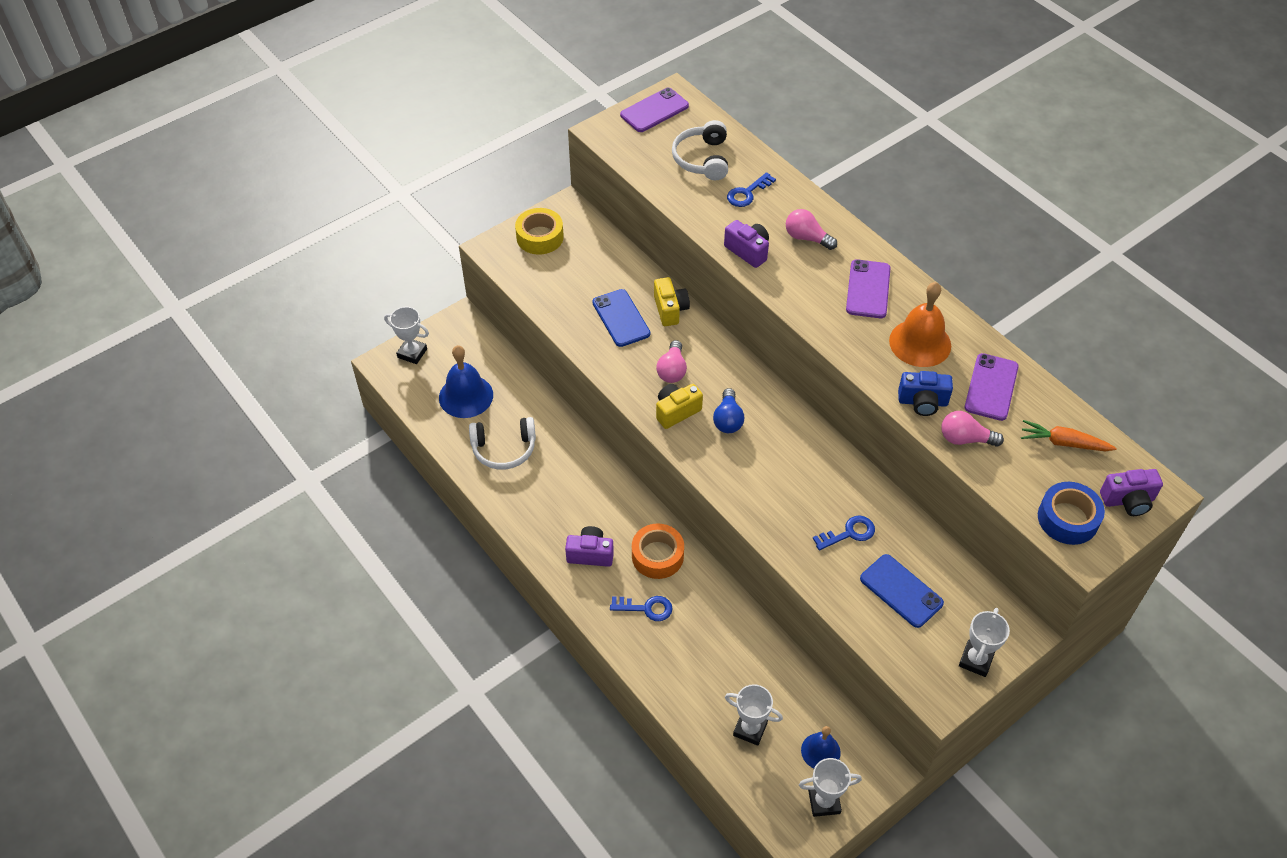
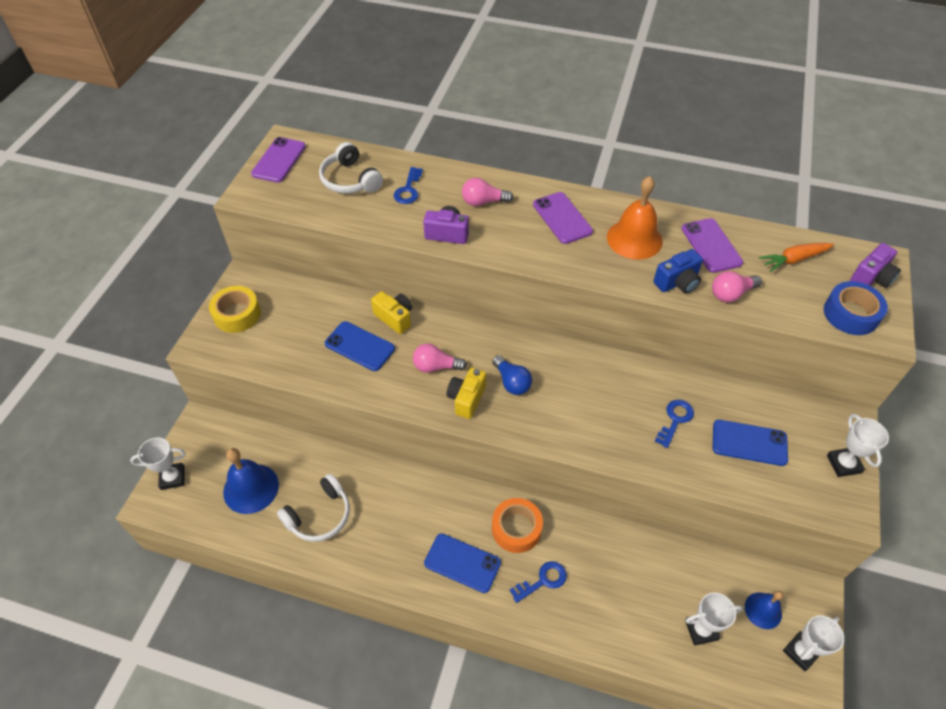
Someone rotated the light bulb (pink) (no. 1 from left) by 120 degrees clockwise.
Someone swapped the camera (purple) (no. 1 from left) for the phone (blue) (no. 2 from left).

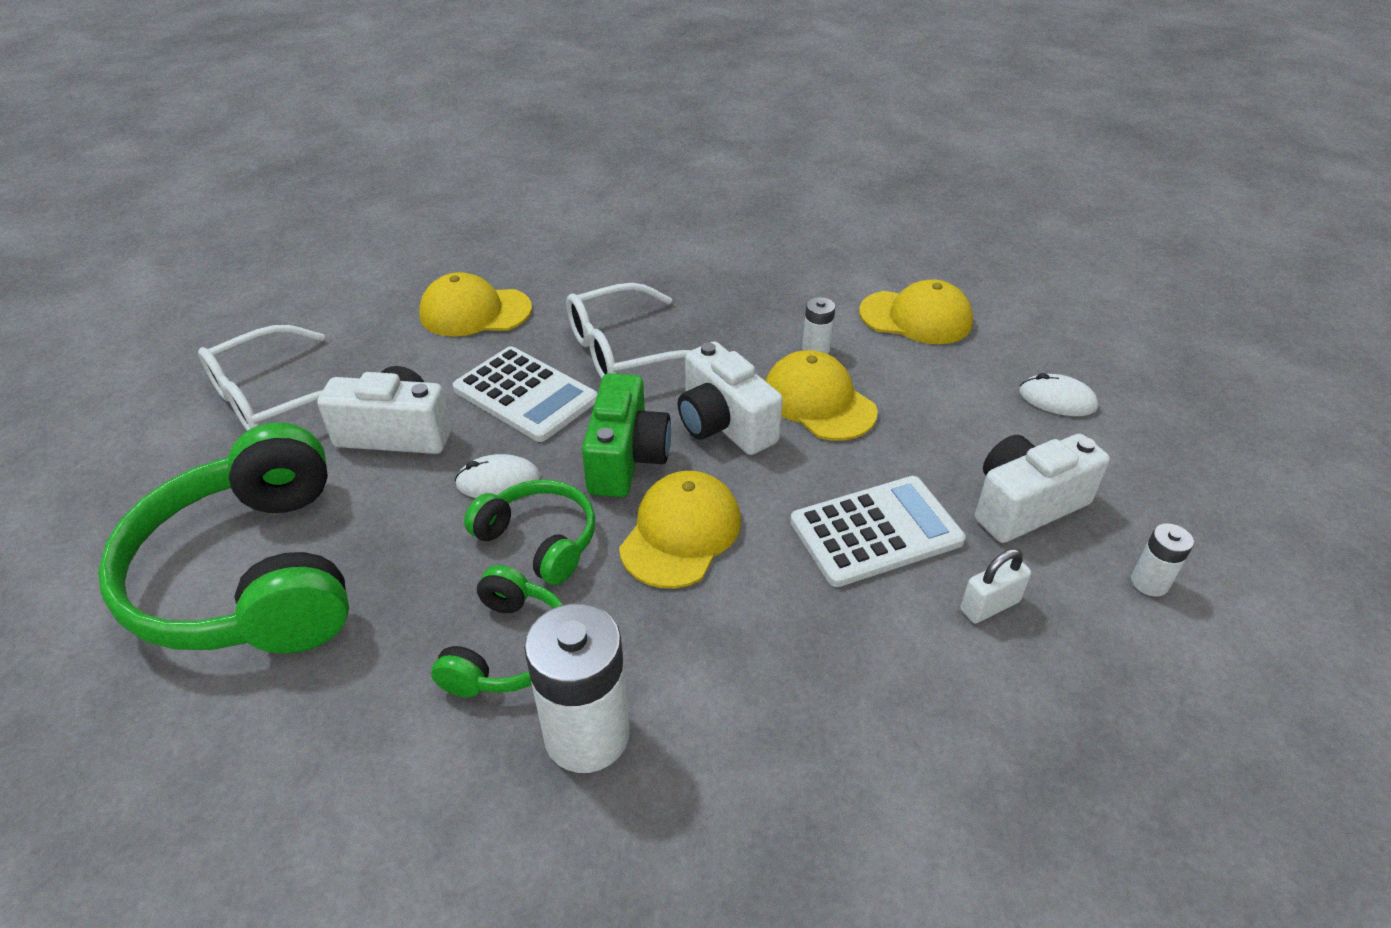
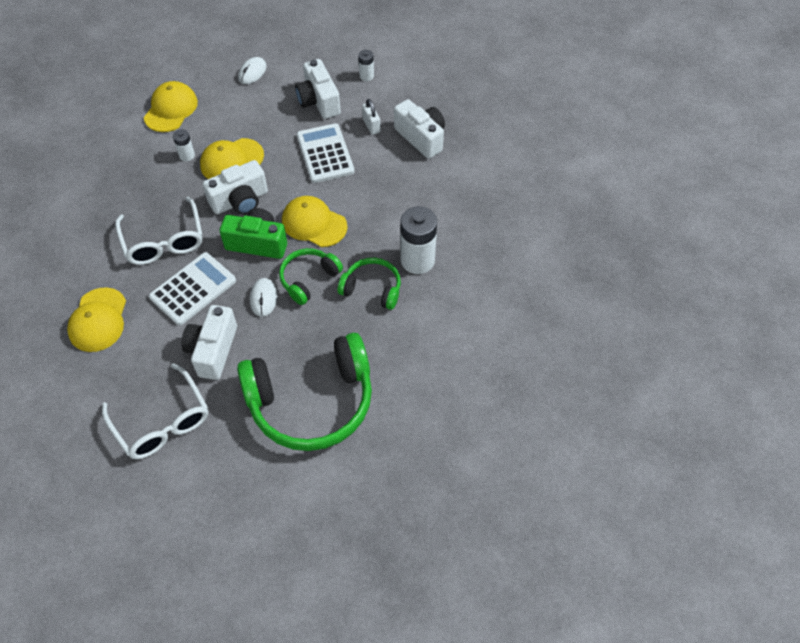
Someone put down the camera (white) (no. 4 from left).

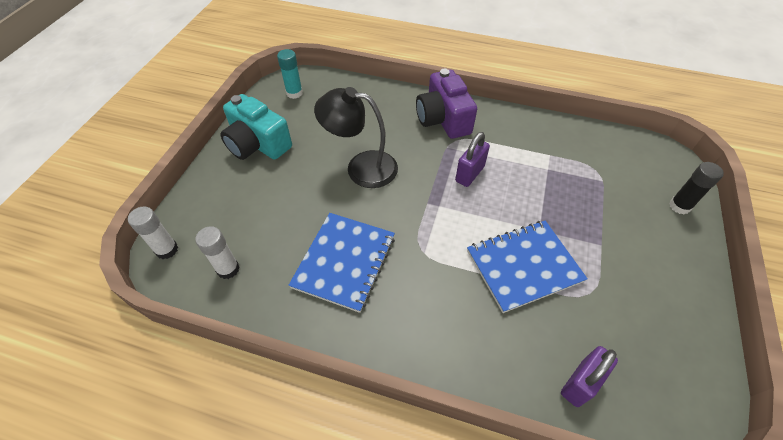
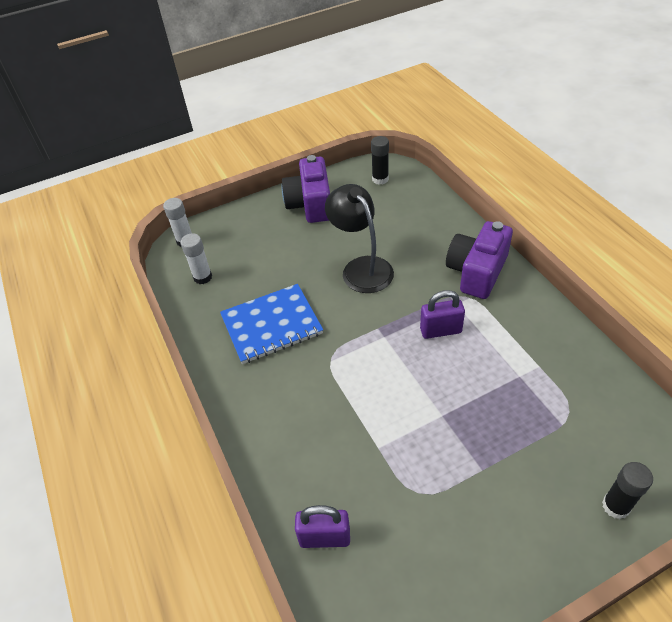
Someone repainted the camera (turquoise), which became the camera (purple) (no. 1 from left).
Someone repainted the glue stick (turquoise), which became the glue stick (black) (no. 1 from left).
Someone took away the notebook (blue) (no. 2 from left).

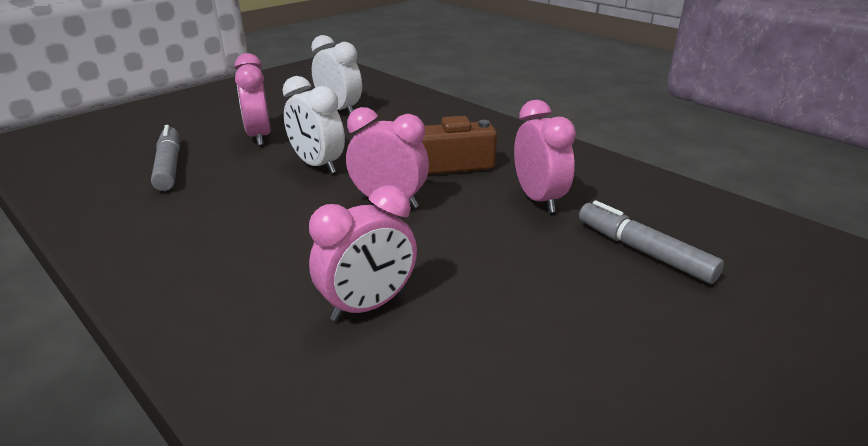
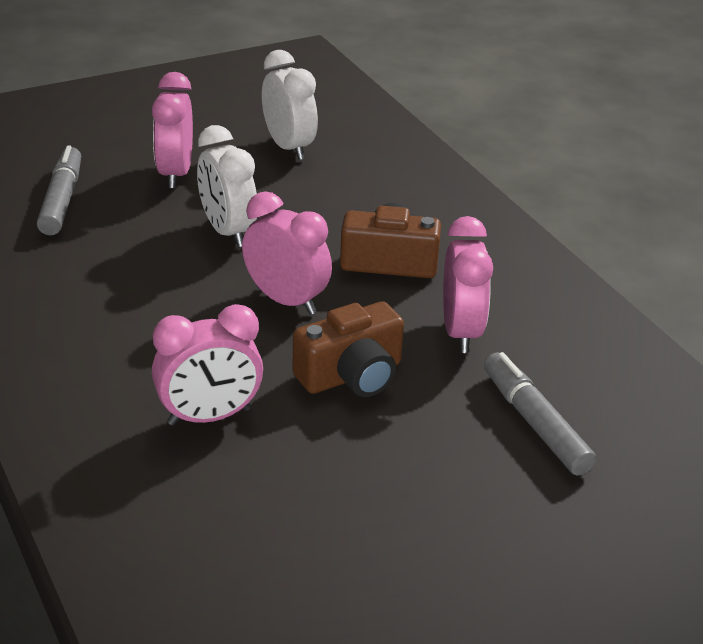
Someone put down the camera (brown) (no. 1 from left).

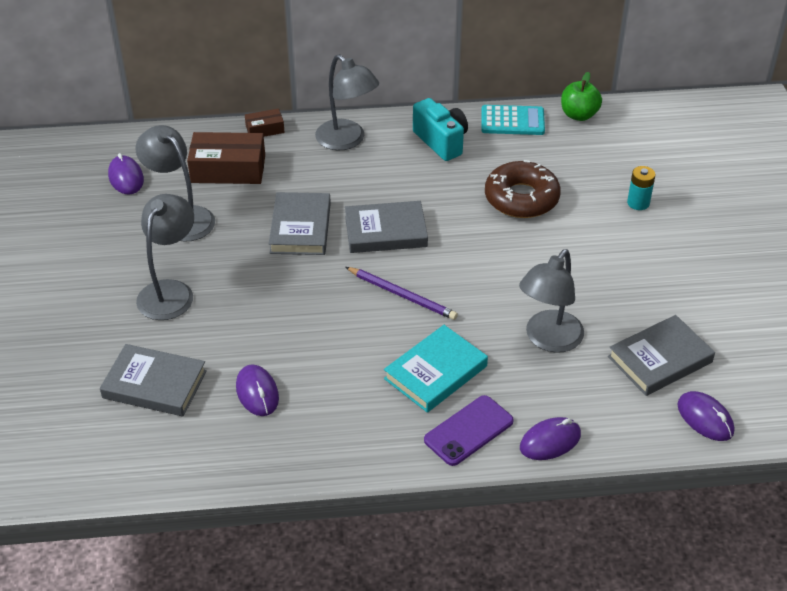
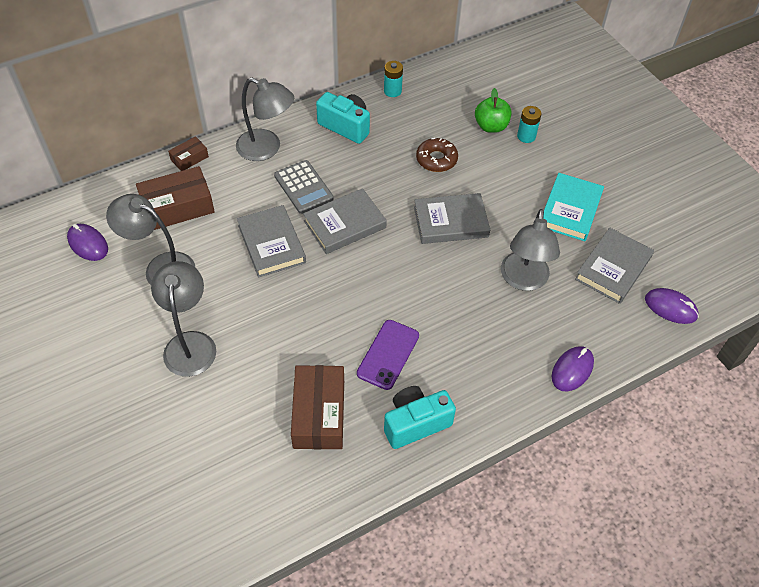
Someone put down the calculator (grey).
Someone swapped the mouse (purple) (no. 2 from left) for the box (brown) (no. 3 from left).
Someone carried the phone (purple).
Someone swapped the calculator (turquoise) for the battery (turquoise) (no. 1 from left).
Someone put down the camera (turquoise) (no. 2 from left).
Someone carried the book (grey) (no. 1 from left in the first image).
Someone scaled the donut (brown) by 0.65.
Someone carried the apple (green).
Someone carried the book (turquoise).
Someone took away the pencil (purple).

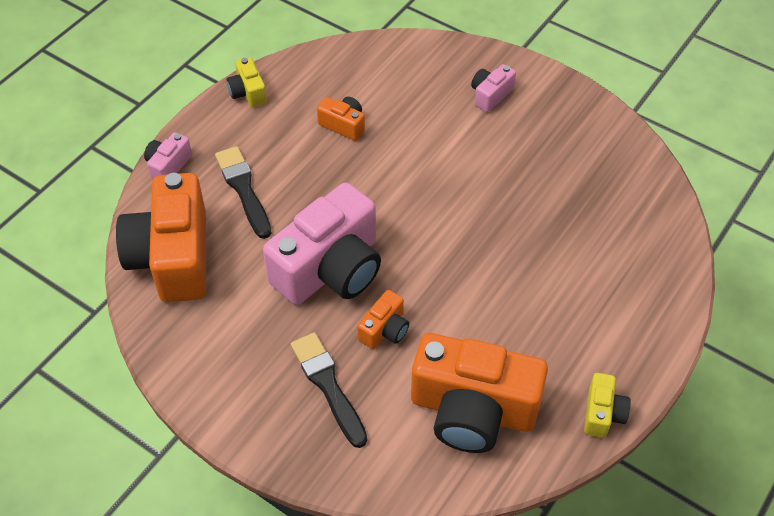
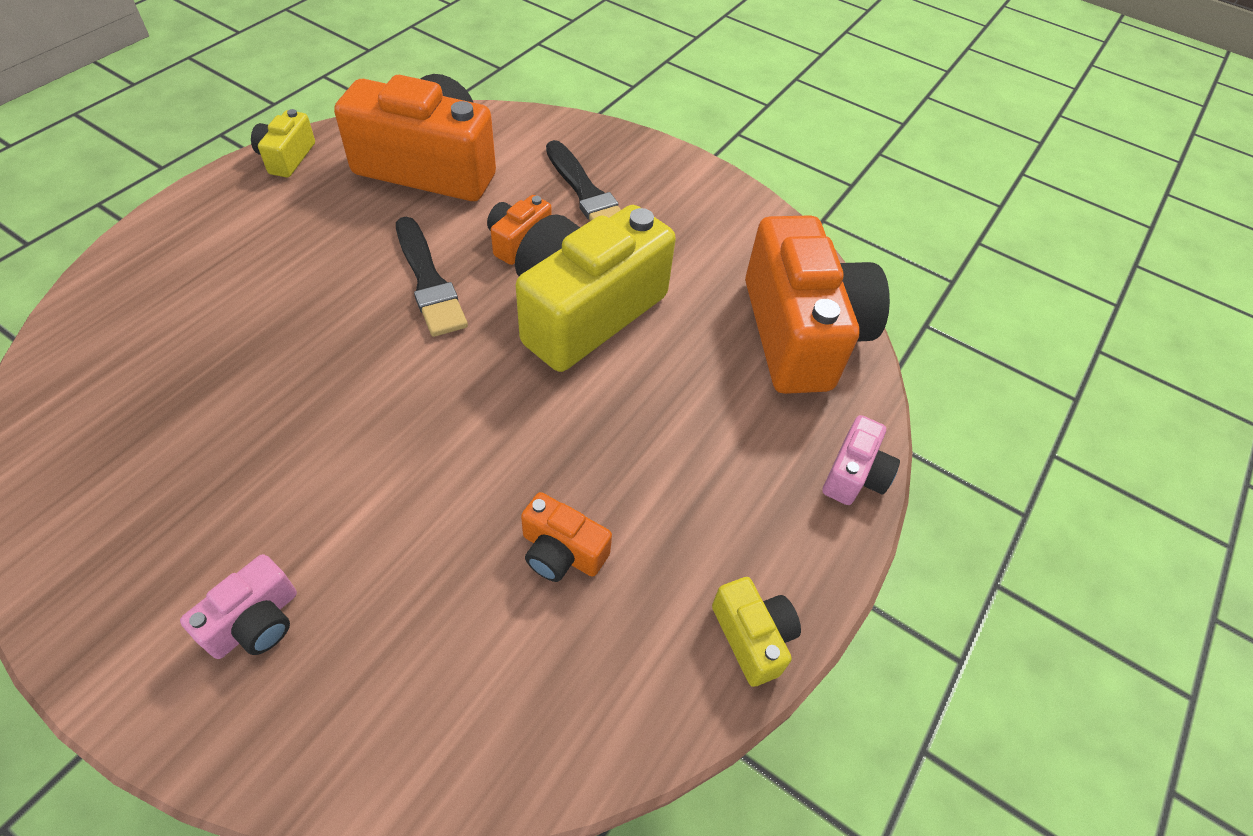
Someone carried the brush (black) (no. 1 from left).
Someone repainted the camera (pink) (no. 2 from left), which became the camera (yellow) (no. 2 from left).

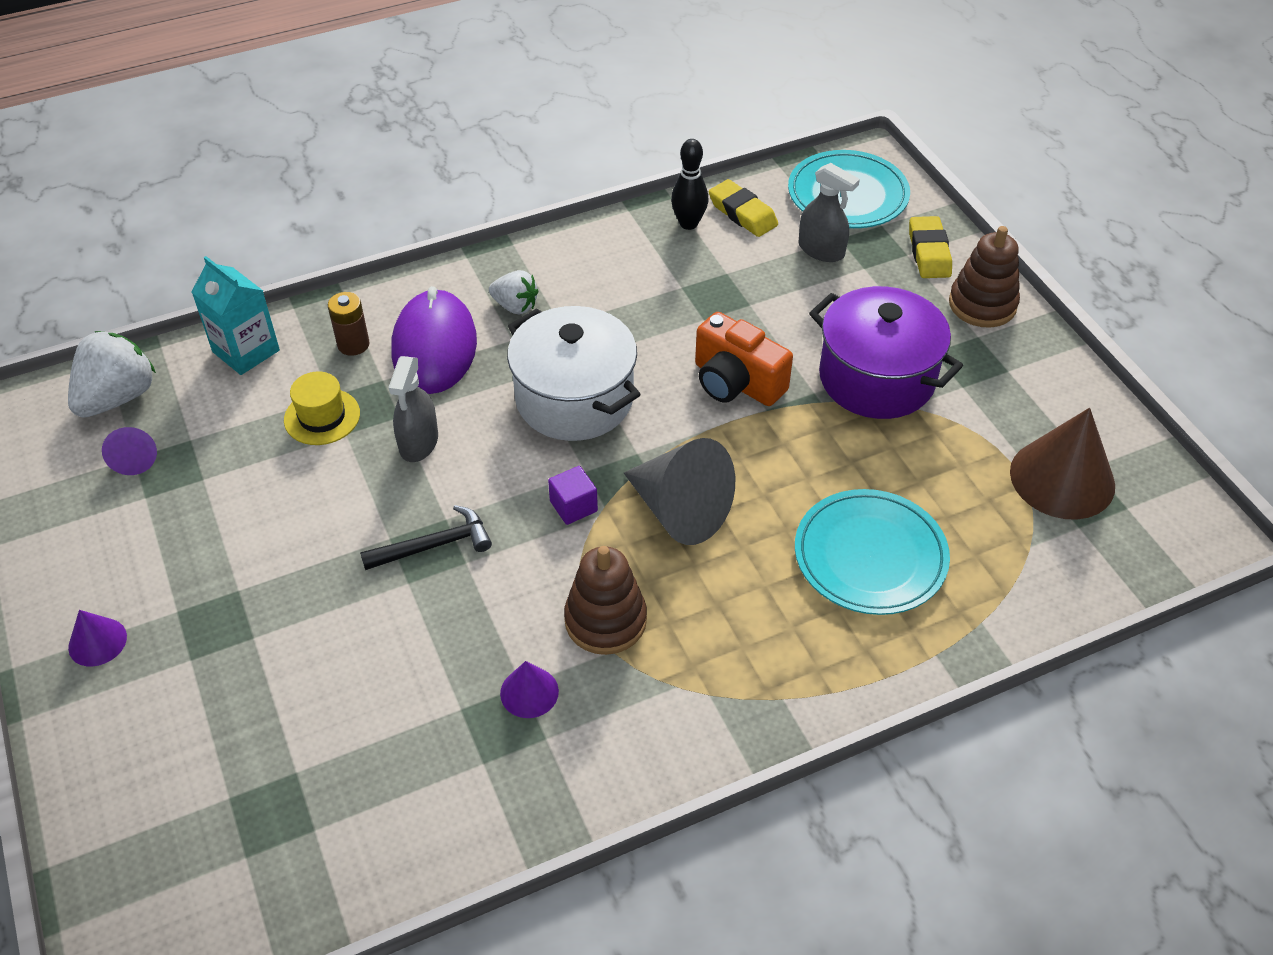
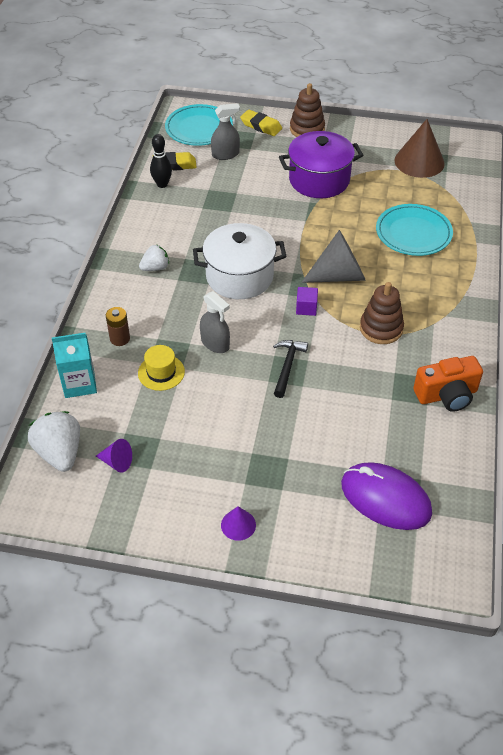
Someone carried the mouse (purple).
Someone carried the camera (orange).
Someone took away the cone (purple) (no. 3 from left).

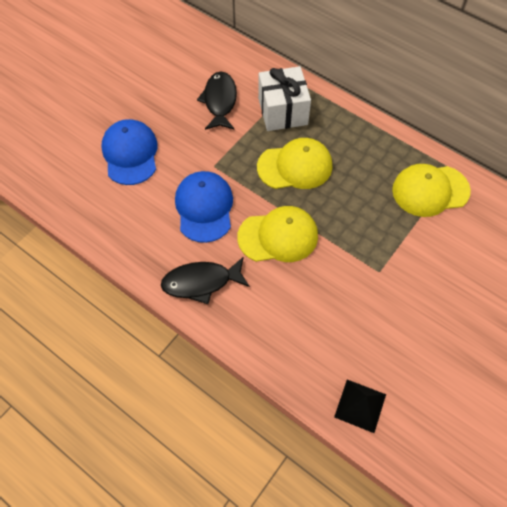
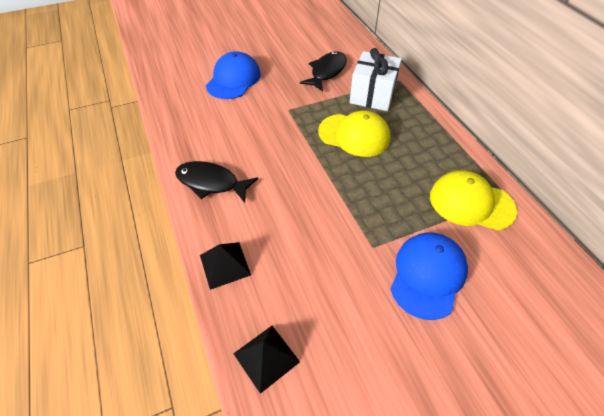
Someone put down the pyramid (black) (no. 1 from left).
Someone carried the cap (blue) (no. 2 from left).
Someone took away the cap (yellow) (no. 1 from left).

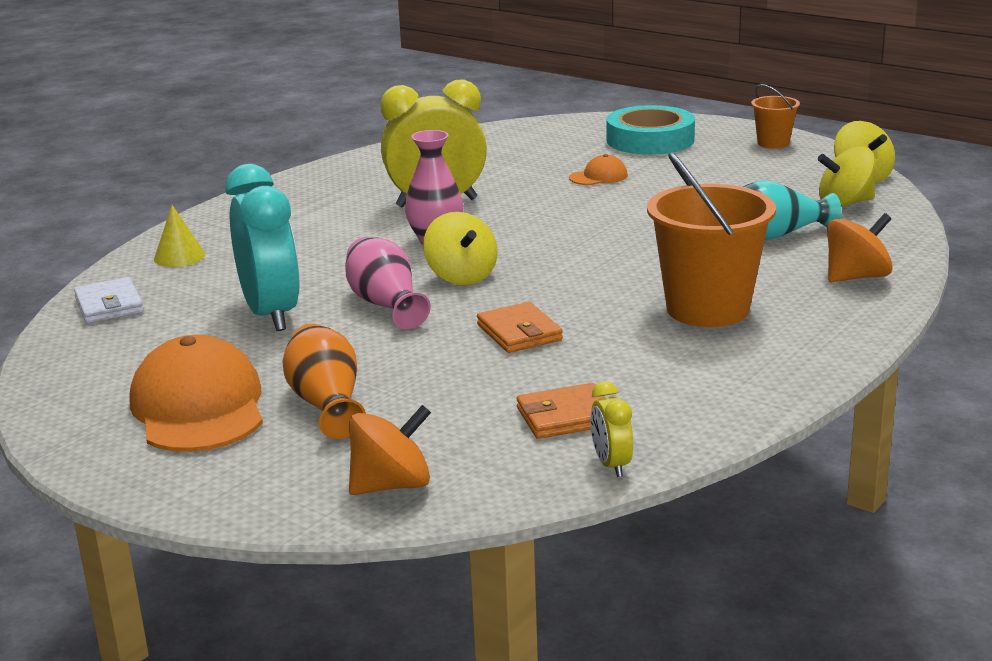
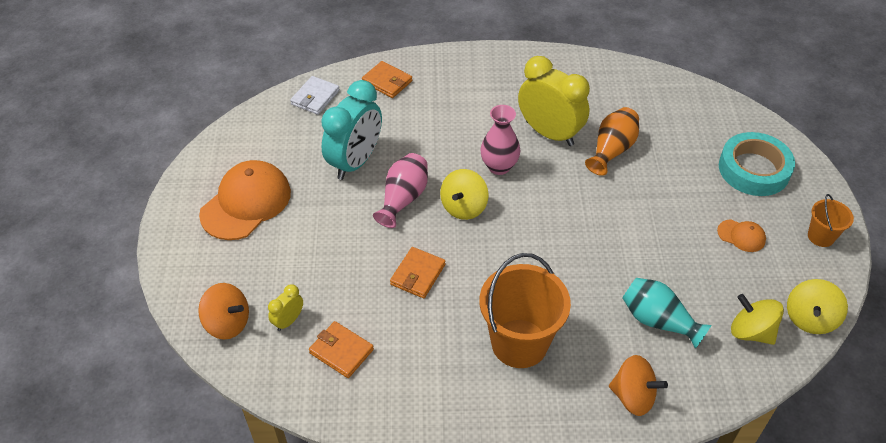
Someone carried the clock (yellow) (no. 2 from left in the first image).
Someone swapped the cone (yellow) for the wallet (orange) (no. 2 from left).
Someone carried the vase (orange).
Someone carried the cap (orange) (no. 2 from left).

